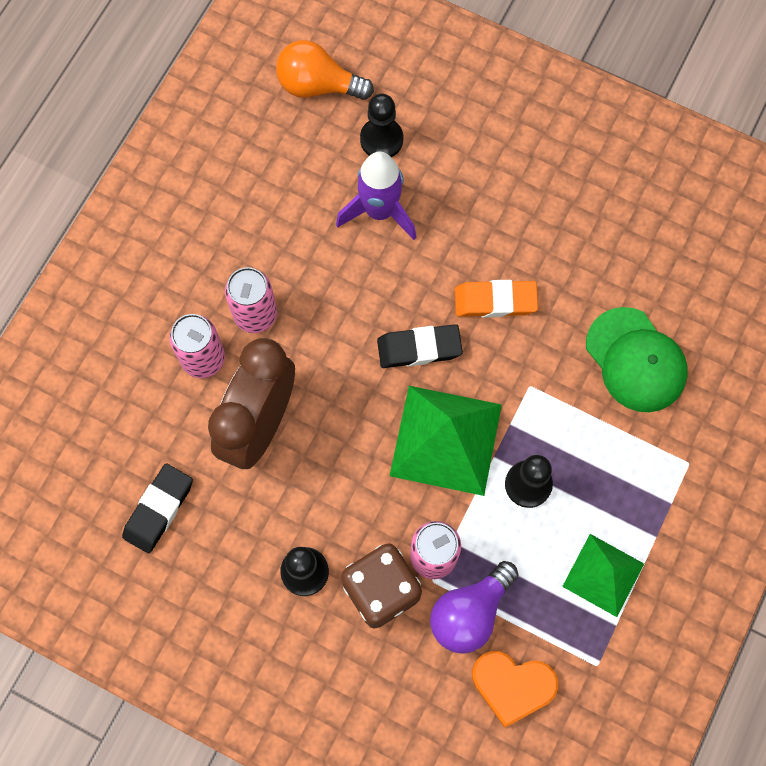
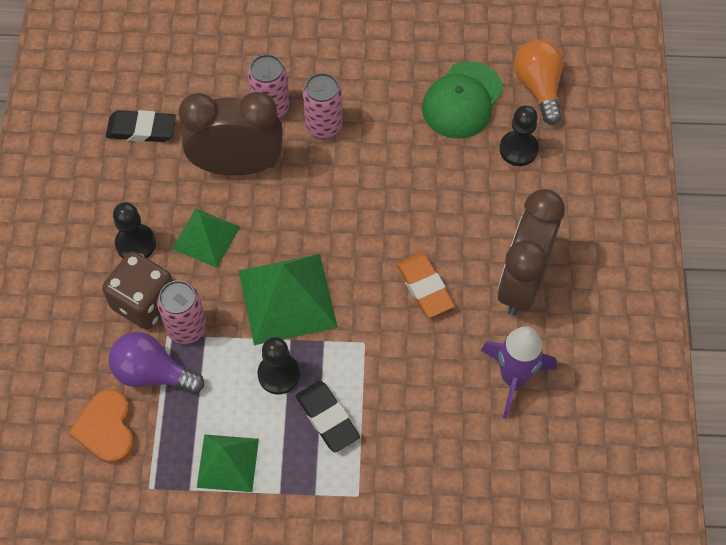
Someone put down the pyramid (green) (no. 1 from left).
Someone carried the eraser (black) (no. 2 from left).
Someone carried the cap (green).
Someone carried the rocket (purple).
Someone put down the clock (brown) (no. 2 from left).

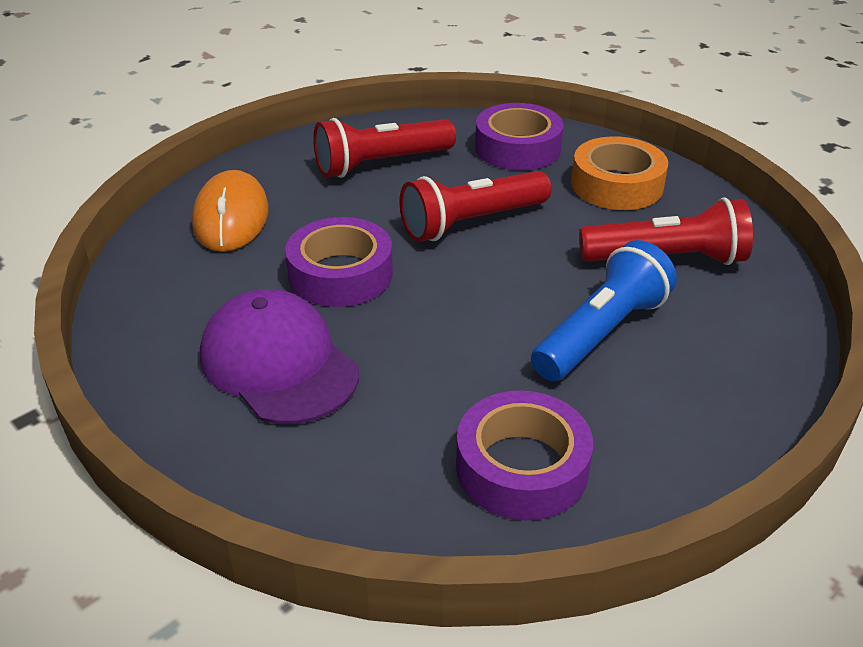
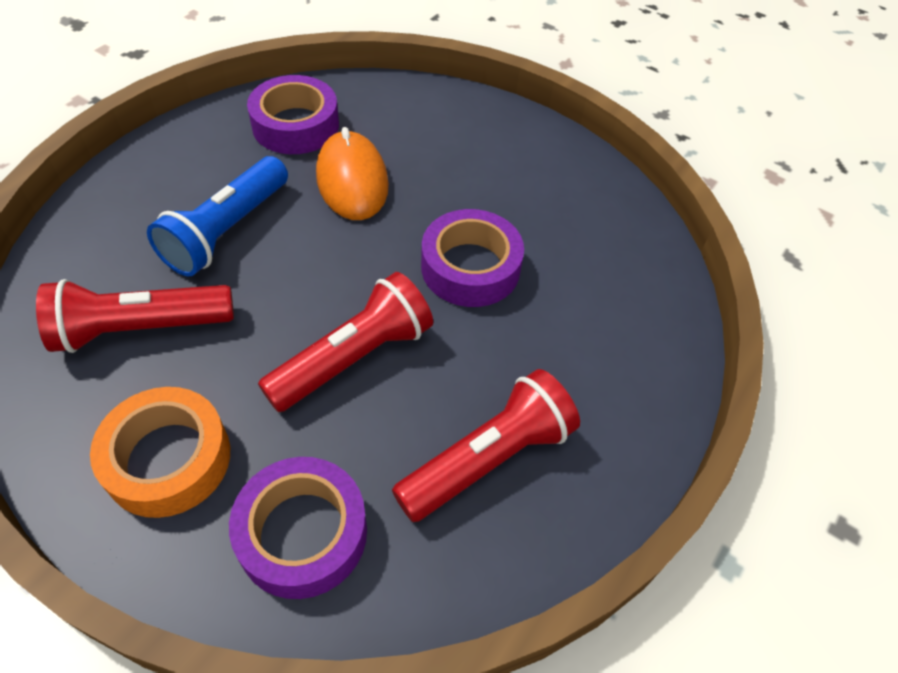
Someone carried the mouse (orange).
Someone took away the cap (purple).

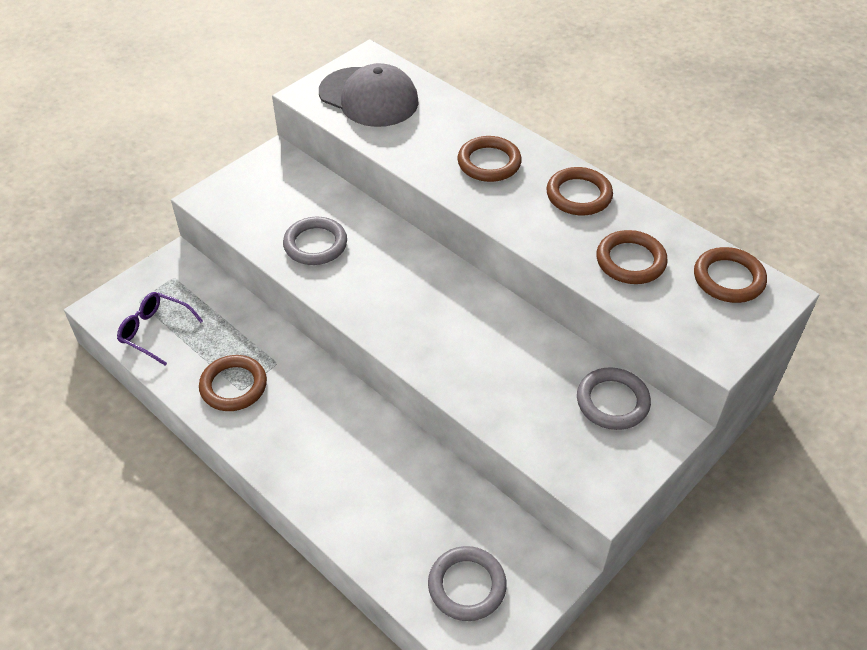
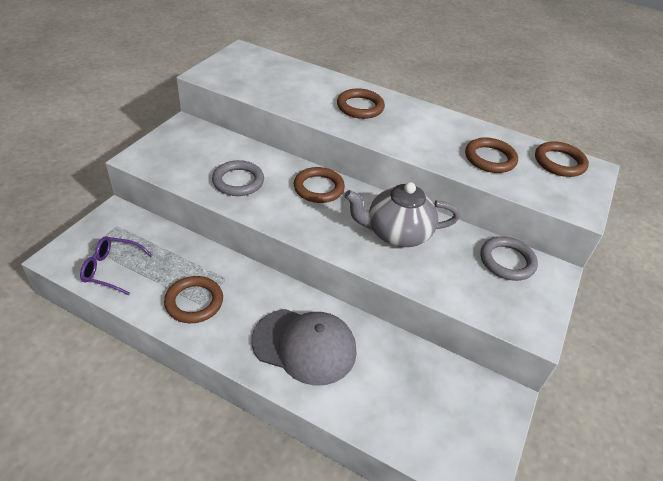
Someone carried the cap (grey).
Someone carried the ring (brown) (no. 3 from left in the first image).
Someone put down the teapot (grey).
Someone took away the ring (grey) (no. 2 from left).

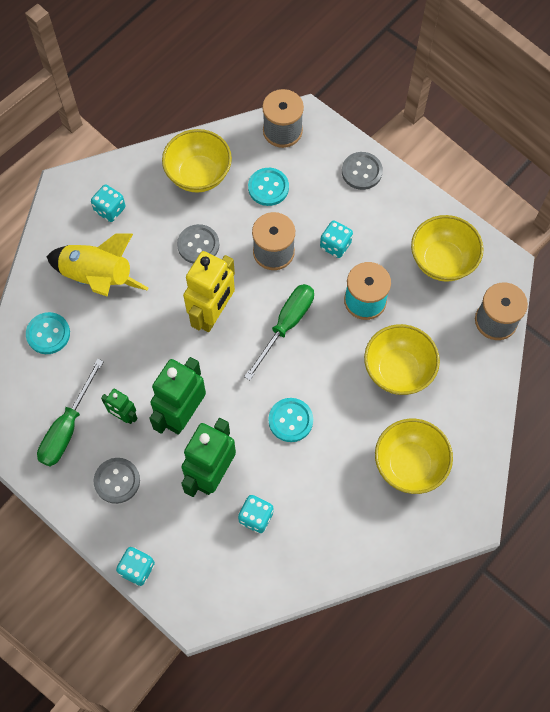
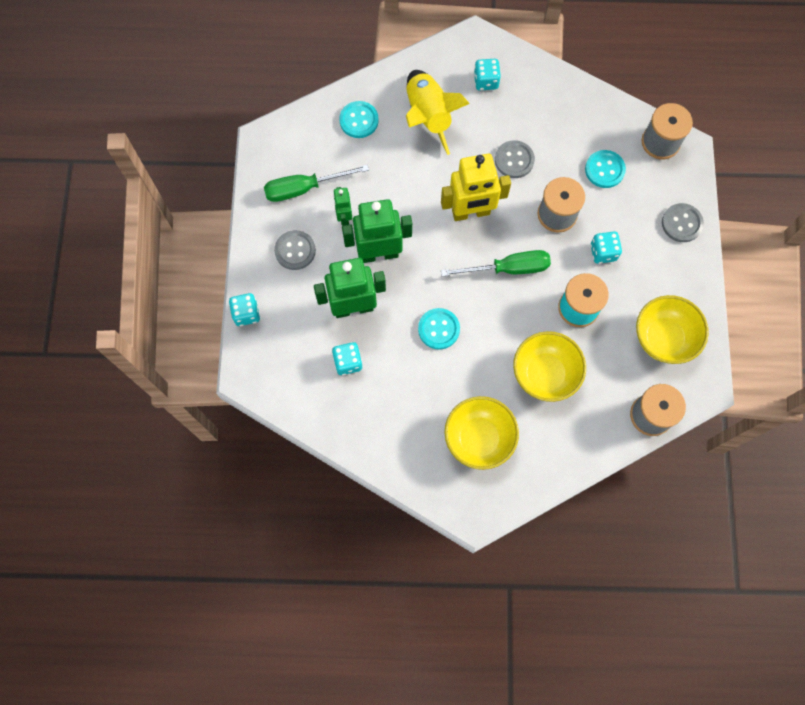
Someone took away the bowl (yellow) (no. 1 from left).

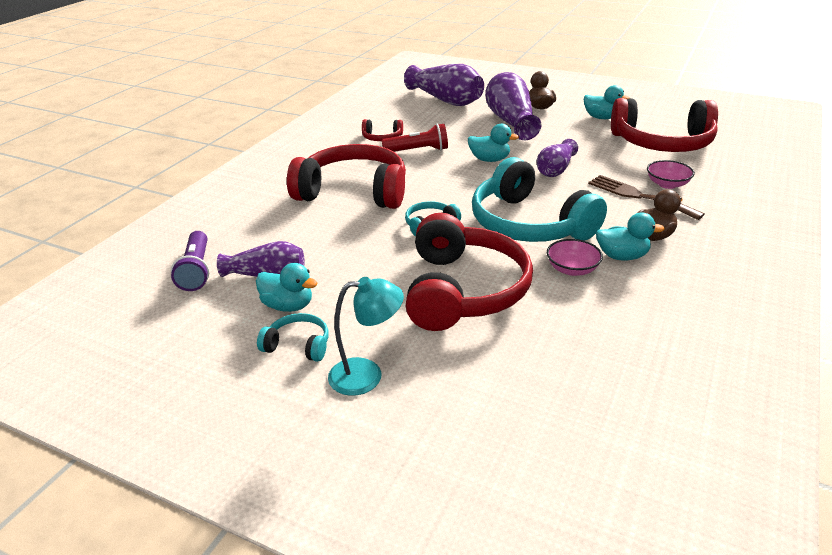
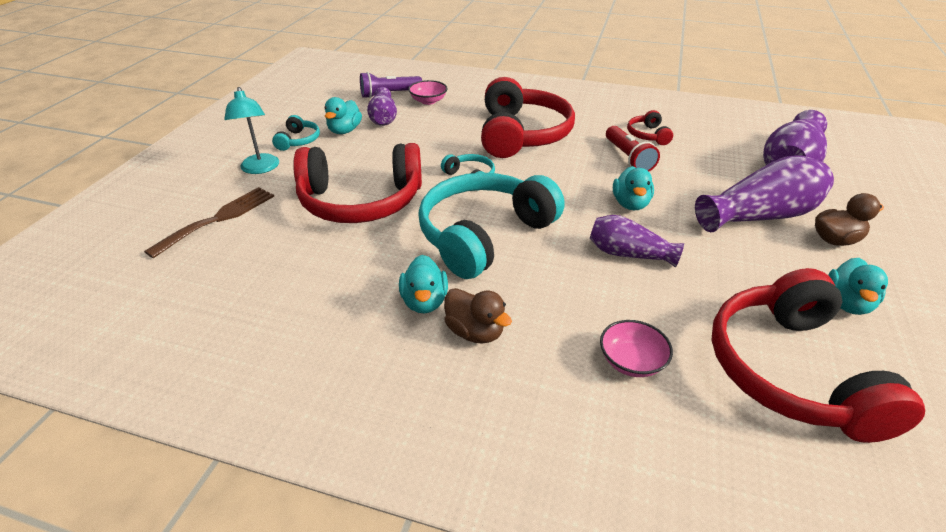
Someone carried the fork (brown).
Someone carried the bowl (pink) (no. 1 from left).

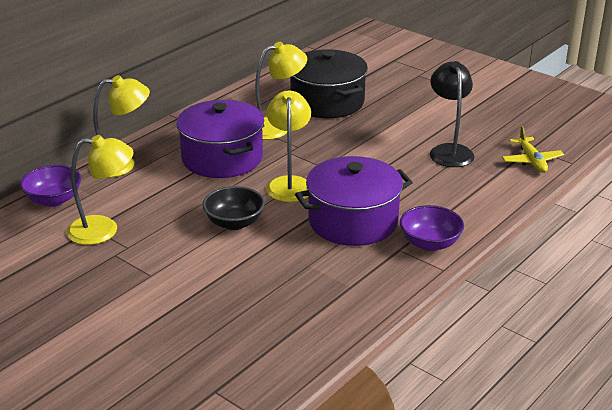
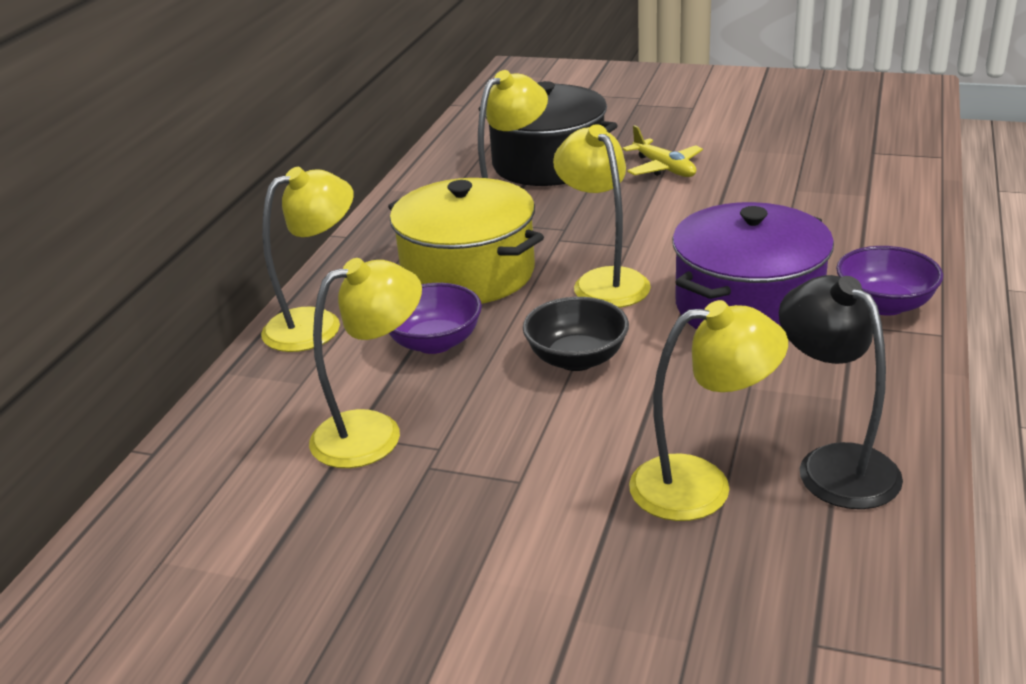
Someone repainted the pot (purple) (no. 1 from left), which became the pot (yellow).
Someone carried the bowl (purple) (no. 1 from left).
Someone carried the plane (yellow).
Someone put down the lamp (yellow) (no. 5 from left).
Someone carried the lamp (black).

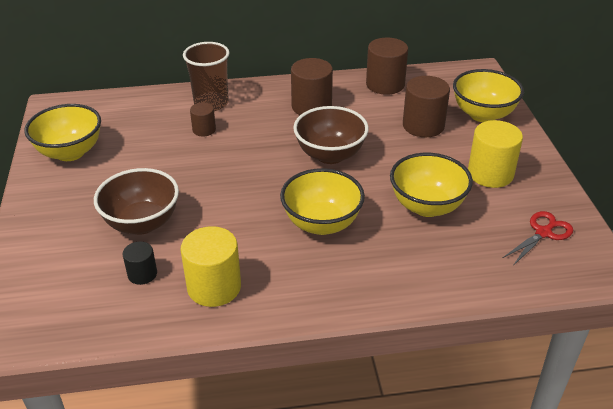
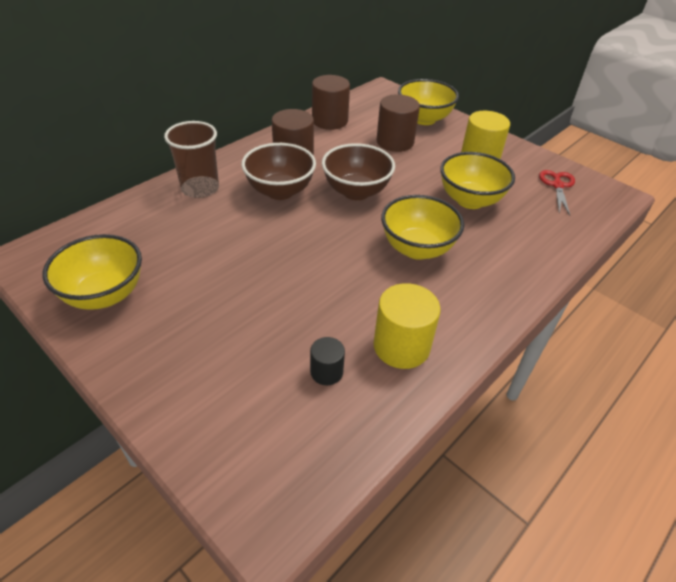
Someone carried the bowl (brown) (no. 1 from left).
Someone took away the cylinder (brown) (no. 1 from left).

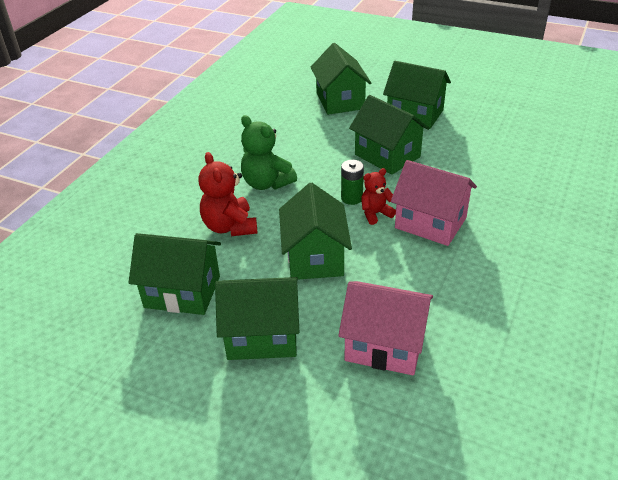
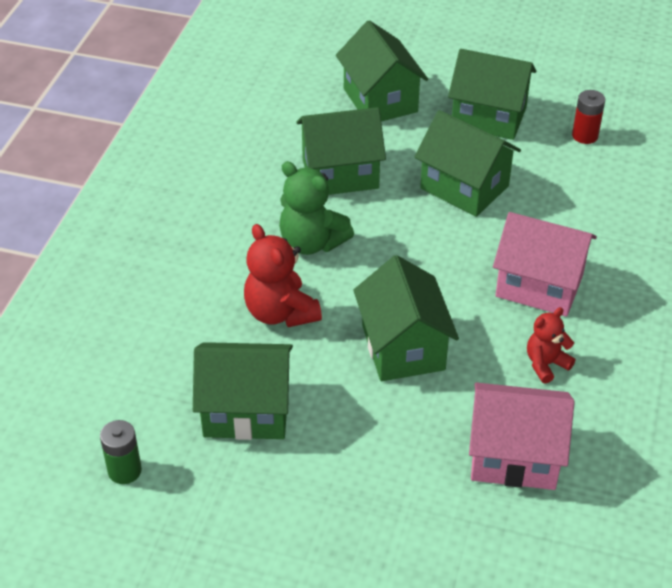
Someone carried the battery (green).
Someone carried the house (green) (no. 2 from left).
Someone carried the teddy bear (red) (no. 2 from left).
Someone put down the battery (red).

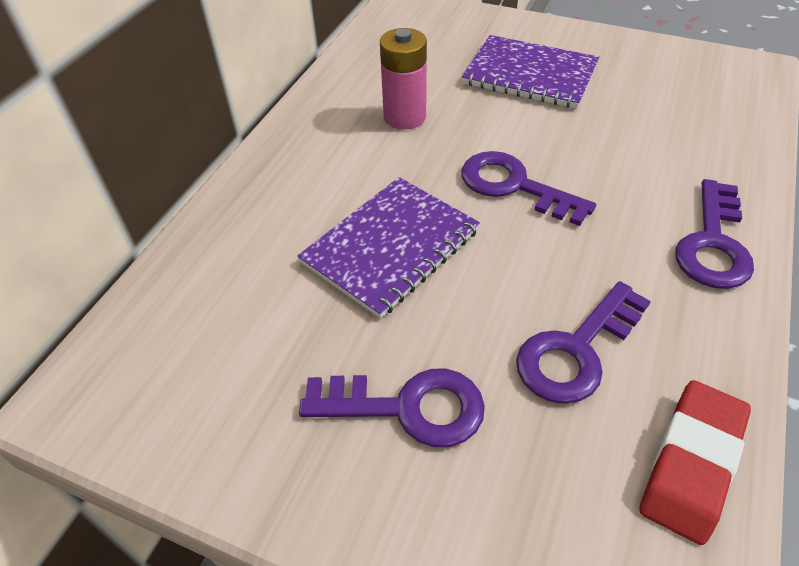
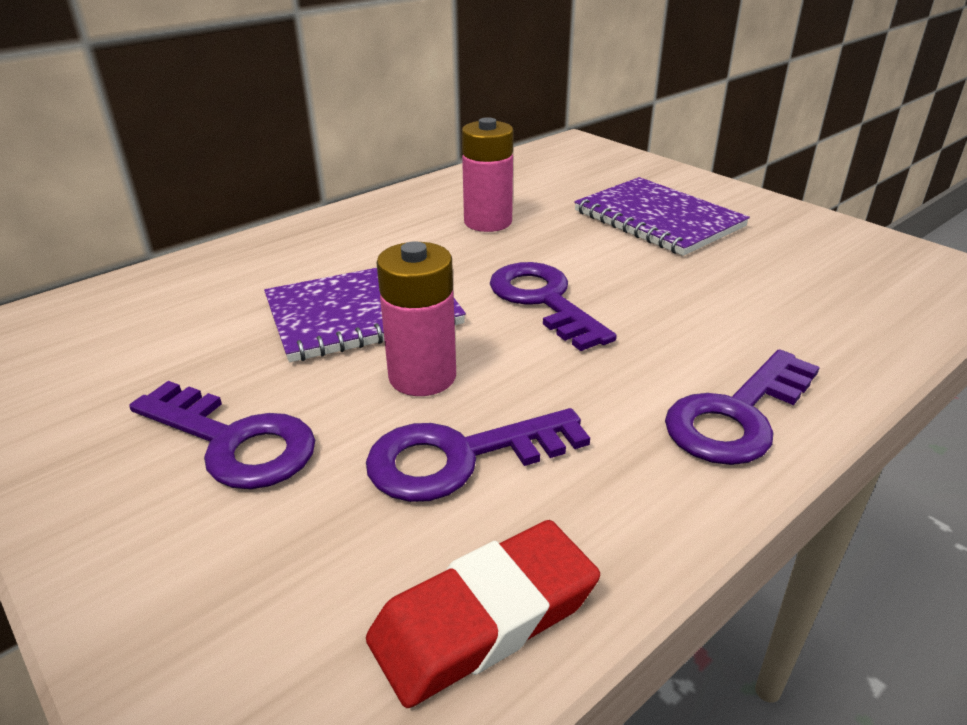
Someone put down the battery (pink) (no. 1 from left).

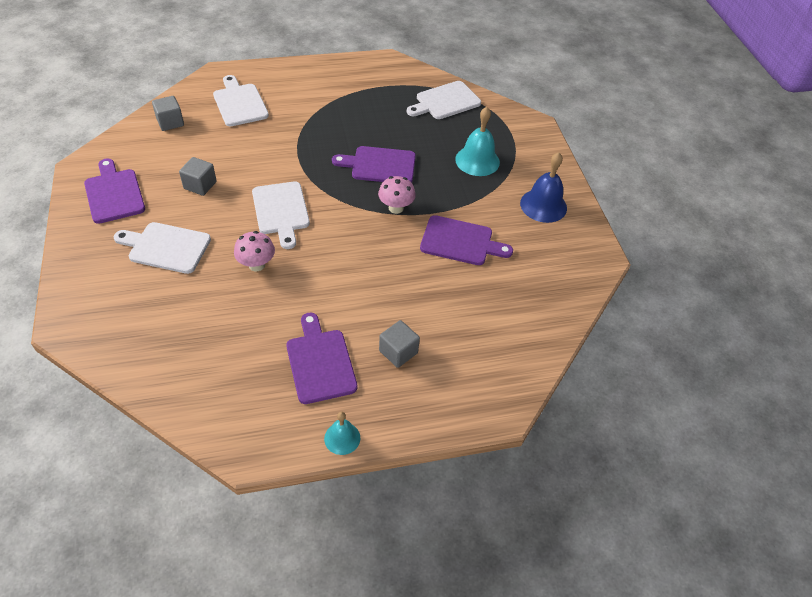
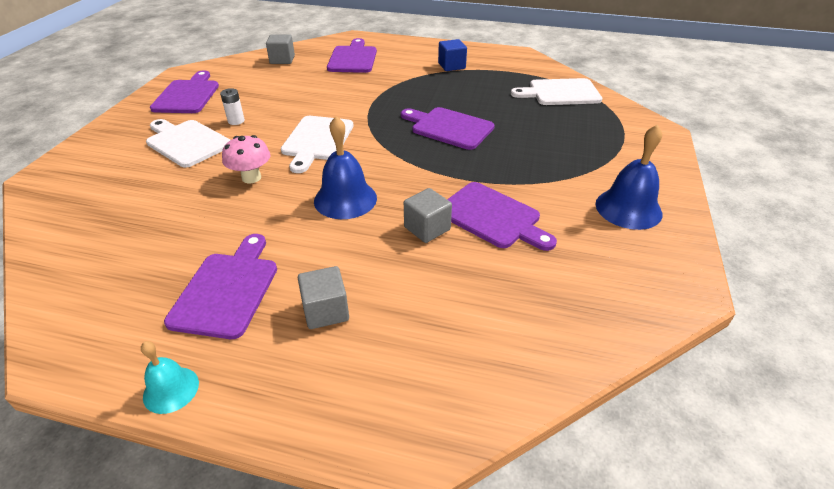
Someone put down the battery (white).
Someone put down the bell (blue) (no. 1 from left).
Someone repainted the cutting board (white) (no. 2 from left), which became the cutting board (purple) (no. 3 from left).
Someone carried the cube (grey) (no. 2 from left in the first image).
Someone put down the cube (blue).
Someone took away the mushroom (pink) (no. 2 from left).
Someone took away the bell (turquoise) (no. 2 from left).

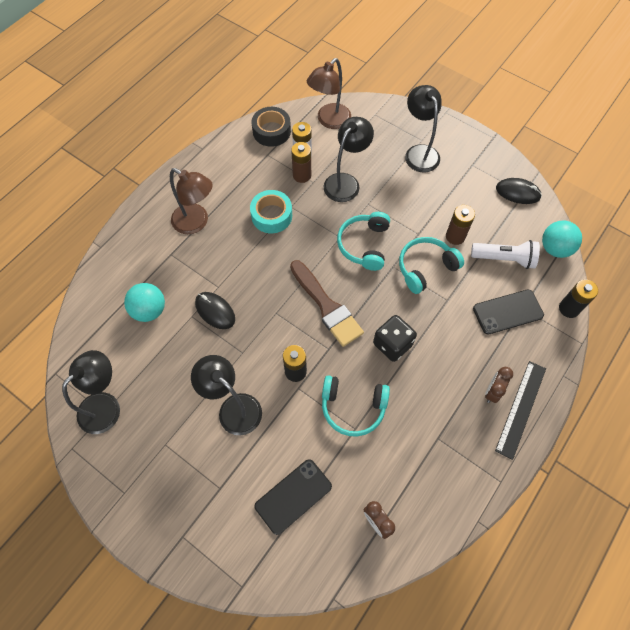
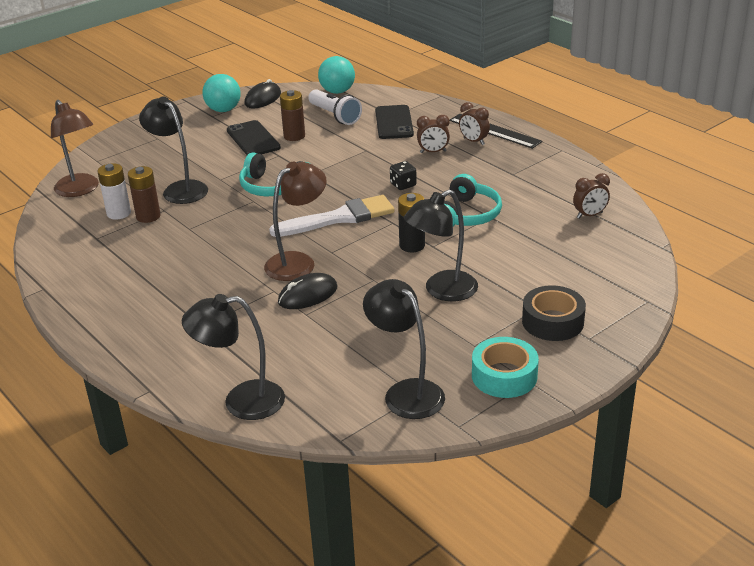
Someone carried the lamp (black) (no. 4 from left in the first image).
Someone carried the ball (turquoise) (no. 1 from left).
Someone carried the phone (black) (no. 1 from left).
Someone carried the lamp (brown) (no. 1 from left in the first image).
Someone repainted the brush (brown), which became the brush (white).
Someone rotated the flashlight (white) by 120 degrees clockwise.
Someone scaled the dice (black) by 0.61.
Someone put down the clock (brown) (no. 1 from left).
Someone carried the tape (turquoise).
Someone carried the tape (black).
Someone took away the headphones (turquoise) (no. 3 from left).
Someone took away the battery (black) (no. 2 from left).

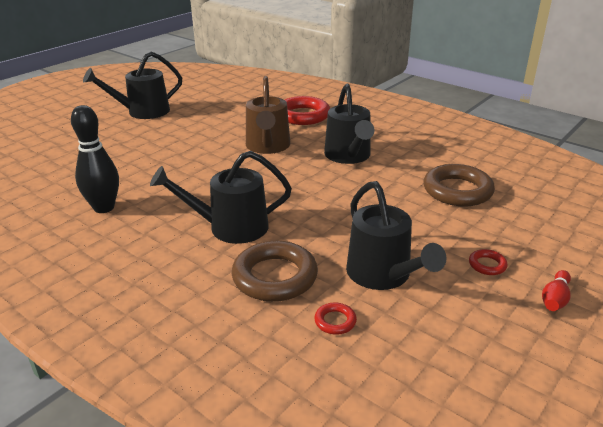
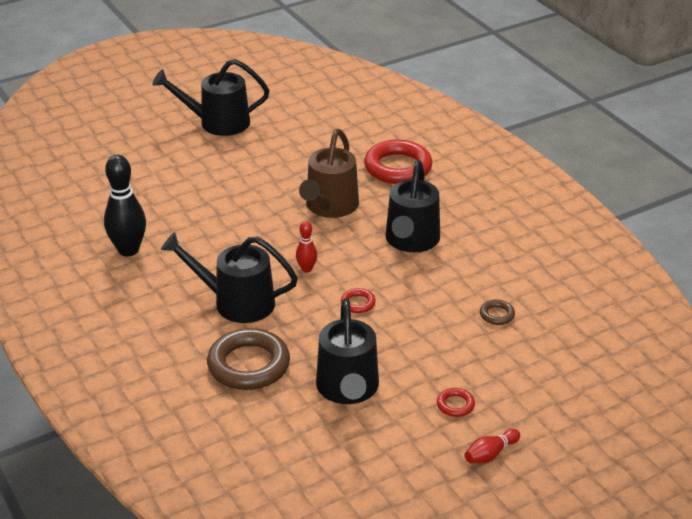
Someone put down the bowling pin (red) (no. 1 from left).
Someone carried the ring (red) (no. 2 from left in the first image).
Someone scaled the ring (brown) (no. 2 from left) by 0.45.

